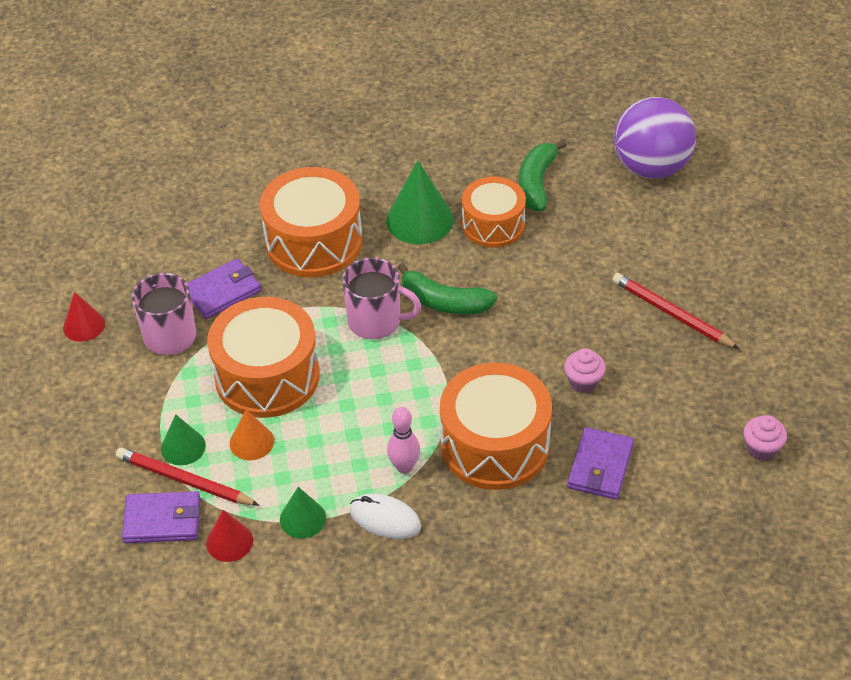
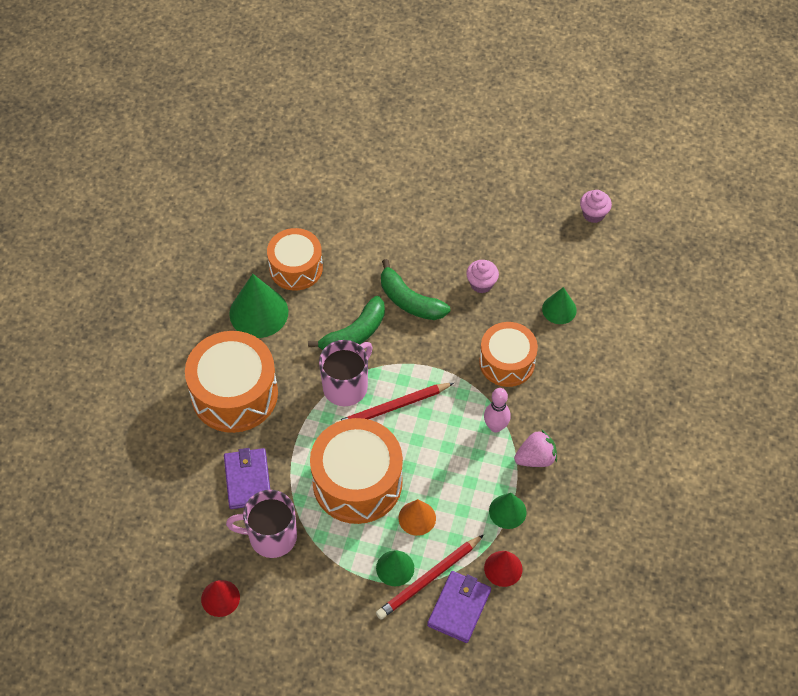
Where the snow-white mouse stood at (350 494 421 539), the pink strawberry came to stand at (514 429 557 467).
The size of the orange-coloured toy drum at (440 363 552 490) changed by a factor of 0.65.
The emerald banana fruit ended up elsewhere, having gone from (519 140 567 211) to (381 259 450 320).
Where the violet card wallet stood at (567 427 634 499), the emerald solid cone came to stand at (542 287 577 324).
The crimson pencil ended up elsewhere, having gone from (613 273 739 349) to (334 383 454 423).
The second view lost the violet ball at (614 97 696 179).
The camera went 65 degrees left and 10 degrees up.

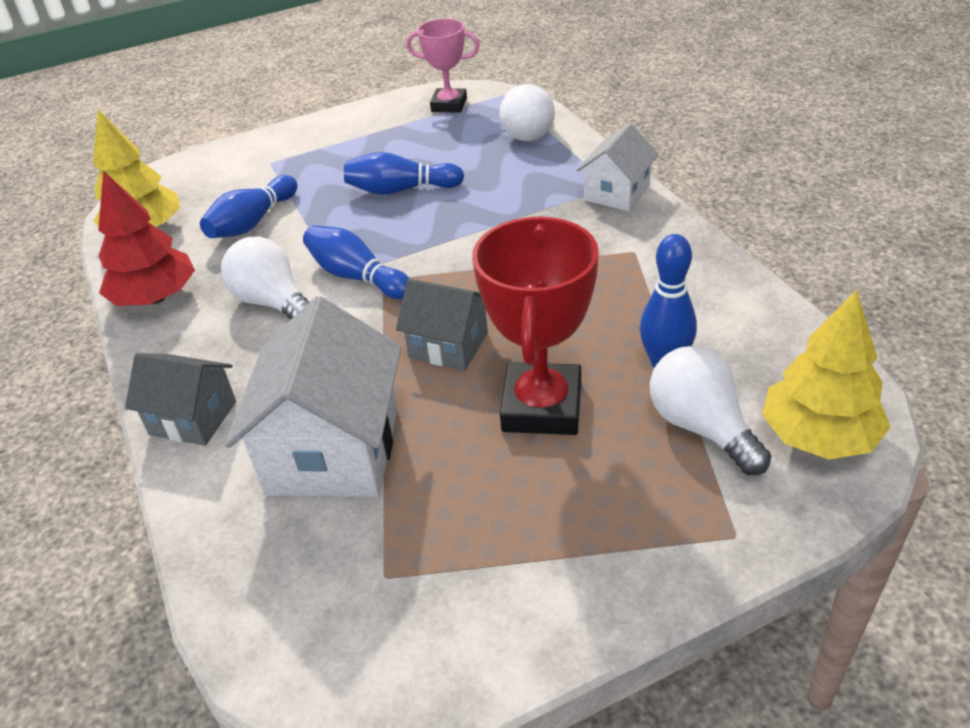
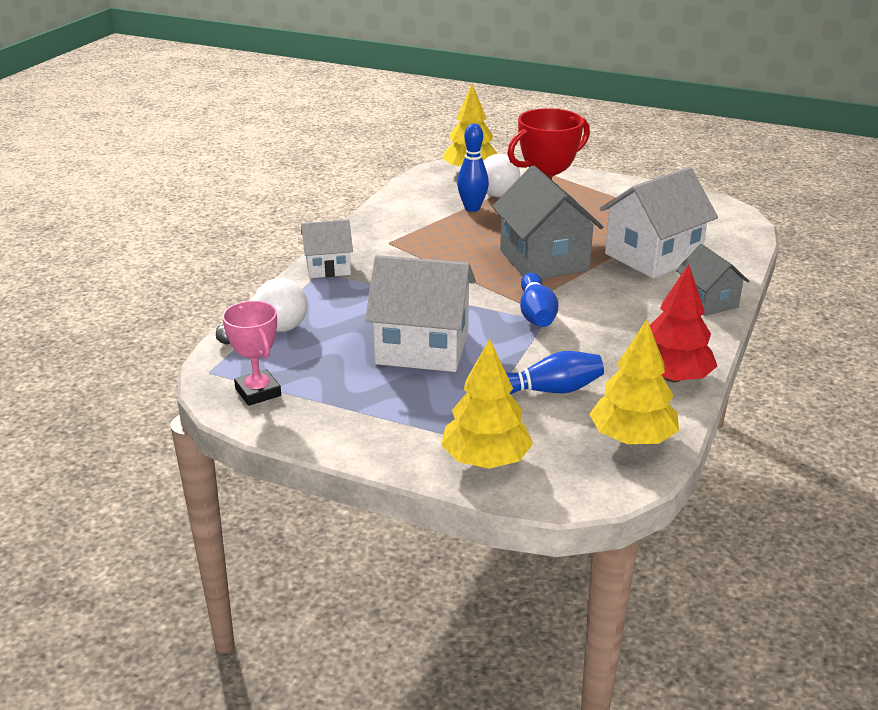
The second view lost the snow-white bulb at (221 237 310 319).
Where the blue skittle stood at (344 152 464 195), the snow-white cottage came to stand at (365 255 476 372).
The size of the gray cottage at (396 279 488 370) changed by a factor of 1.72.
The second view gained the golden fir tree at (441 339 533 469).
The camera went 135 degrees left and 10 degrees down.

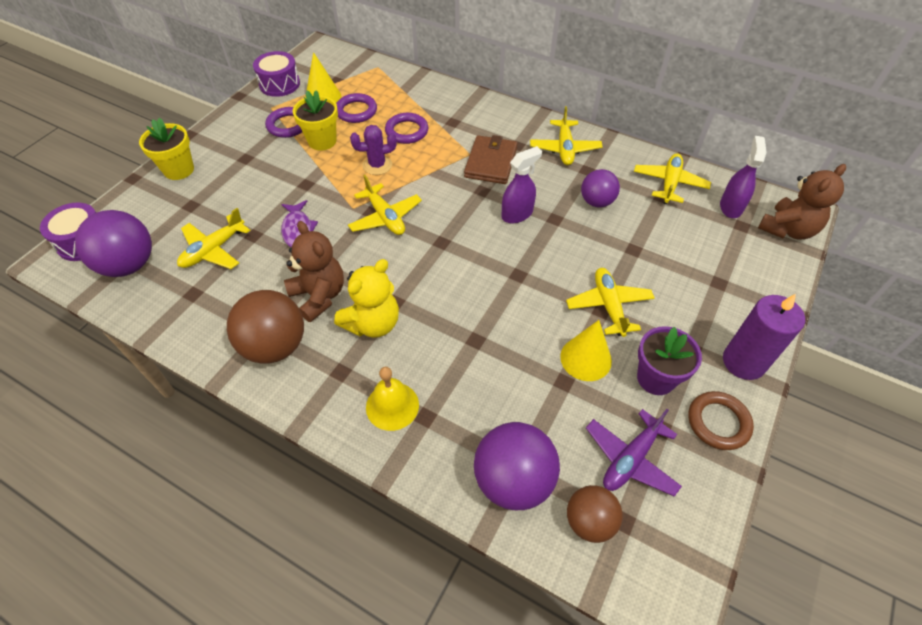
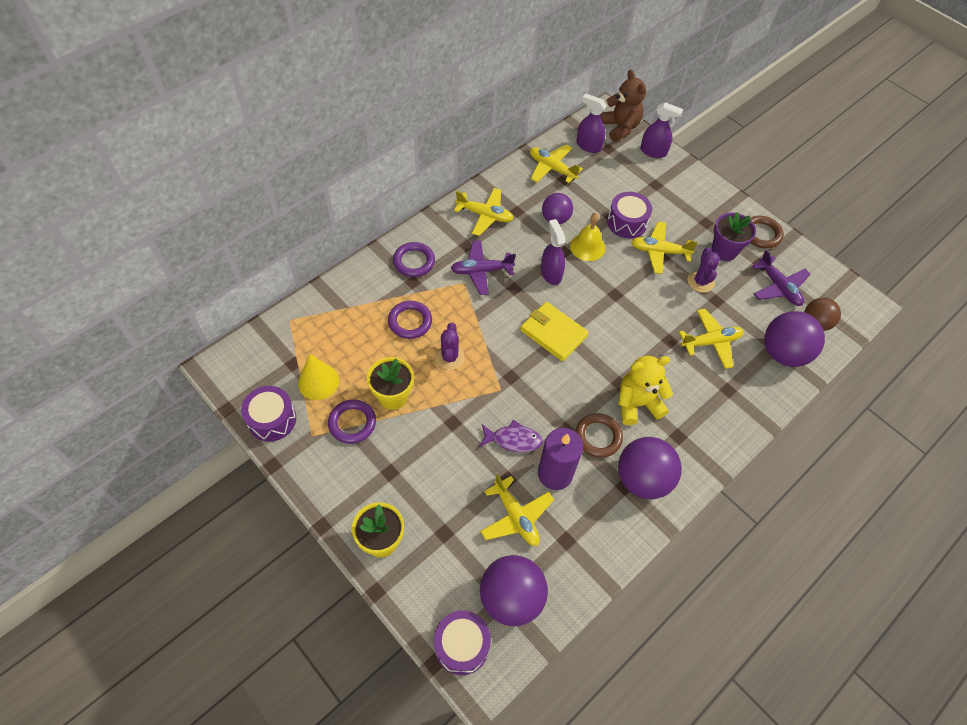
What was the brown ball at (227 290 304 364) turned into the violet ball at (618 437 682 499).
Where the brown teddy bear stood at (284 221 344 322), the brown hoop came to stand at (575 413 623 458).
The golden teddy bear at (334 259 399 338) ended up facing another way, 75 degrees counterclockwise from before.
The violet hoop ended up elsewhere, having gone from (336 93 377 123) to (393 242 435 277).
The golden aeroplane ended up elsewhere, having gone from (348 175 422 235) to (679 309 744 369).
The golden bell ended up elsewhere, having gone from (366 367 419 431) to (570 213 605 261).
Where the brown card wallet stood at (464 135 518 184), the violet aeroplane came to stand at (451 240 516 295).
Where the golden solid cone stood at (560 320 612 381), the violet saguaro cactus came to stand at (688 247 720 293).
The violet wax candle ended up elsewhere, having gone from (723 294 805 380) to (538 428 583 490).
The second view gained the golden card wallet at (520 302 589 361).
The second view gained the violet toy drum at (607 192 652 238).
The second view gained the violet spray cleaner at (640 102 683 158).
The camera went 75 degrees left and 5 degrees up.

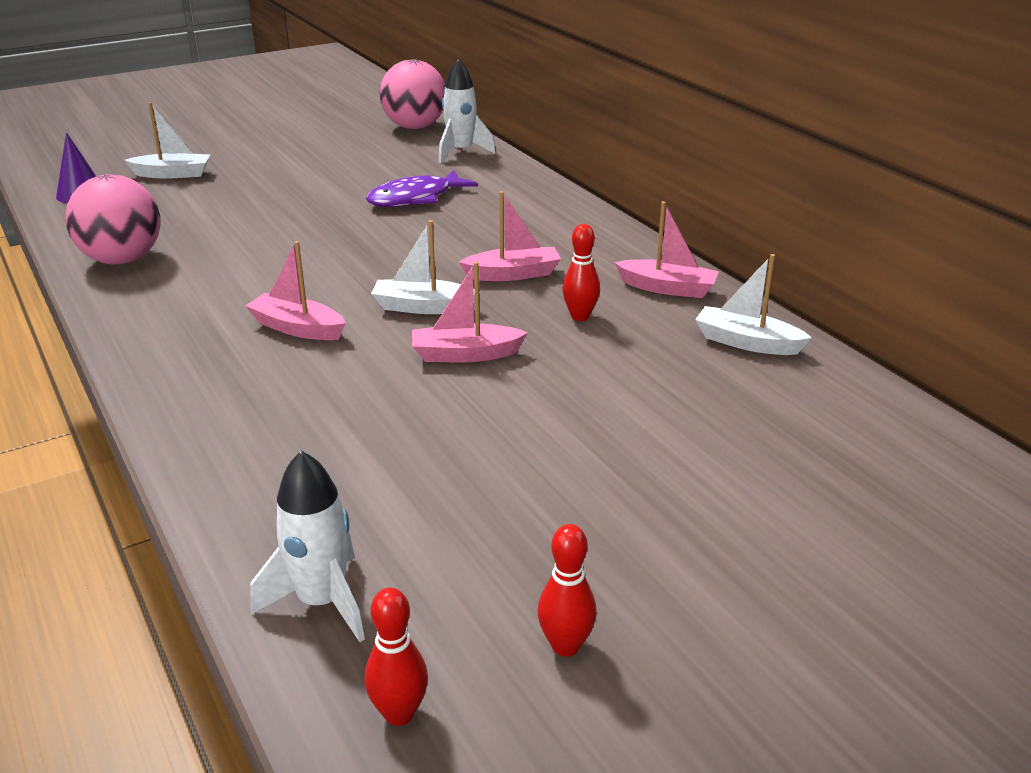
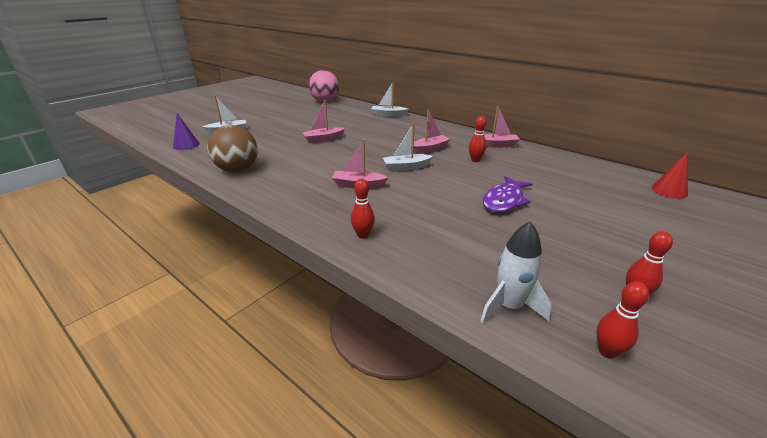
What was the pink ball at (65 174 161 264) turned into the brown ball at (207 125 258 172).
The violet fish ended up elsewhere, having gone from (366 170 478 207) to (483 176 533 213).
The pink boat ended up elsewhere, having gone from (412 262 528 362) to (302 100 345 143).
The second view lost the snow-white spaceship at (439 59 496 163).
The snow-white boat ended up elsewhere, having gone from (695 254 812 355) to (371 82 409 117).
The second view gained the crimson skittle at (351 179 375 239).
The second view gained the crimson solid cone at (651 152 688 199).
The camera went 20 degrees left and 0 degrees up.

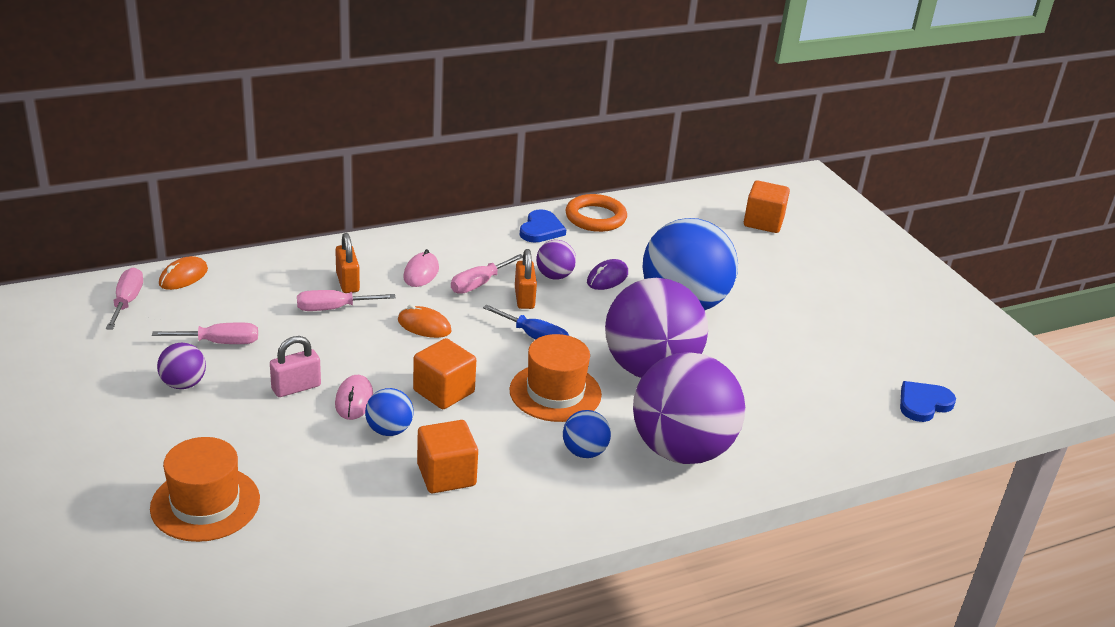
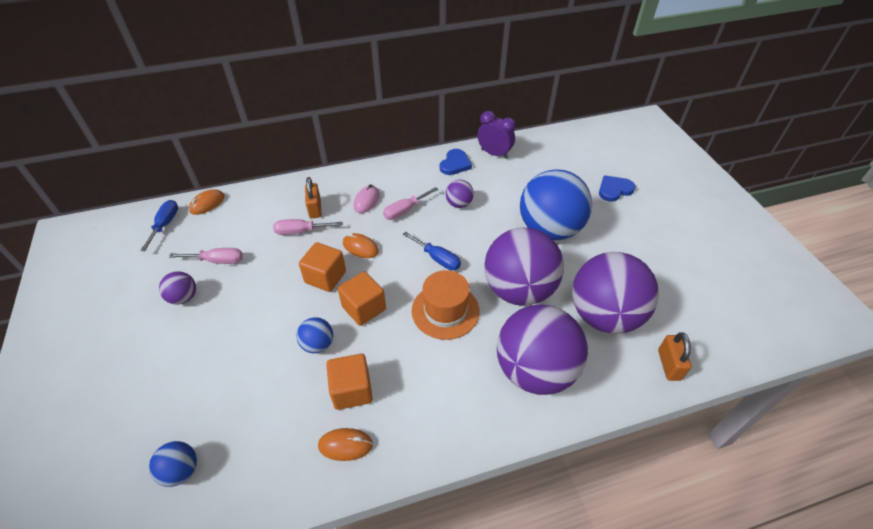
What was the pink flat screwdriver at (106 267 143 330) turned into the blue flat screwdriver at (140 200 178 251).
The second view lost the orange-coloured tall hat at (150 437 260 542).
The second view lost the pink lock at (270 336 321 397).
The second view lost the pink mouse at (335 375 373 420).
The orange-coloured lock ended up elsewhere, having gone from (515 249 537 309) to (658 332 692 381).
The blue ball ended up elsewhere, having gone from (563 410 611 458) to (149 441 197 487).
Where the orange-coloured hoop stood at (565 194 627 232), the violet bedside clock came to stand at (478 111 516 159).
The second view lost the violet mouse at (587 259 628 290).
The orange-coloured solid cube ended up elsewhere, having gone from (744 181 790 233) to (299 242 346 292).
The blue love heart ended up elsewhere, having gone from (900 381 956 422) to (599 175 635 202).
The second view gained the orange-coloured mouse at (318 428 373 461).
The second view gained the violet ball at (572 252 659 334).
The camera went 10 degrees right and 15 degrees up.

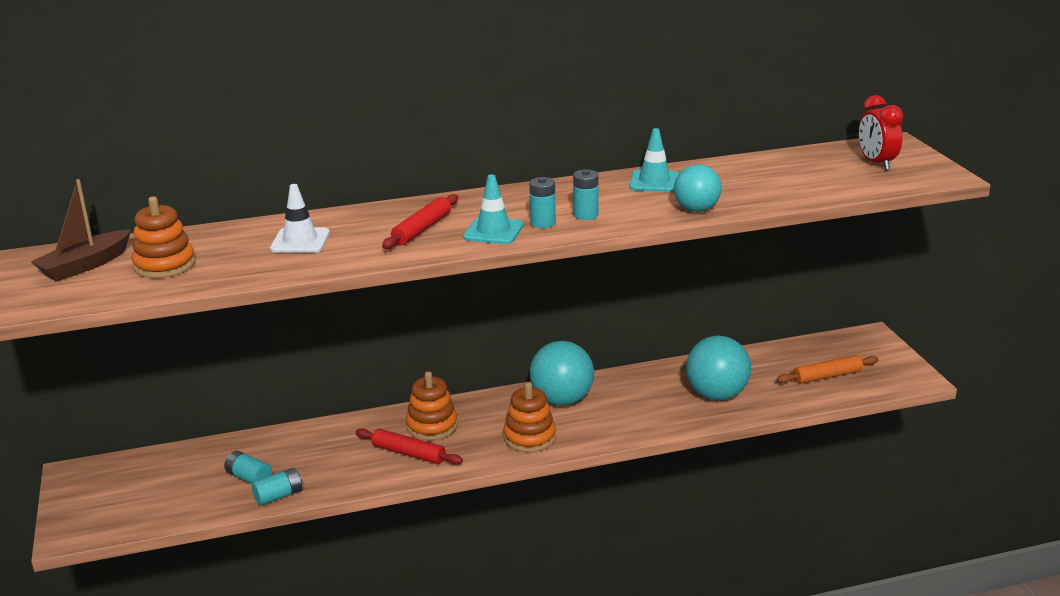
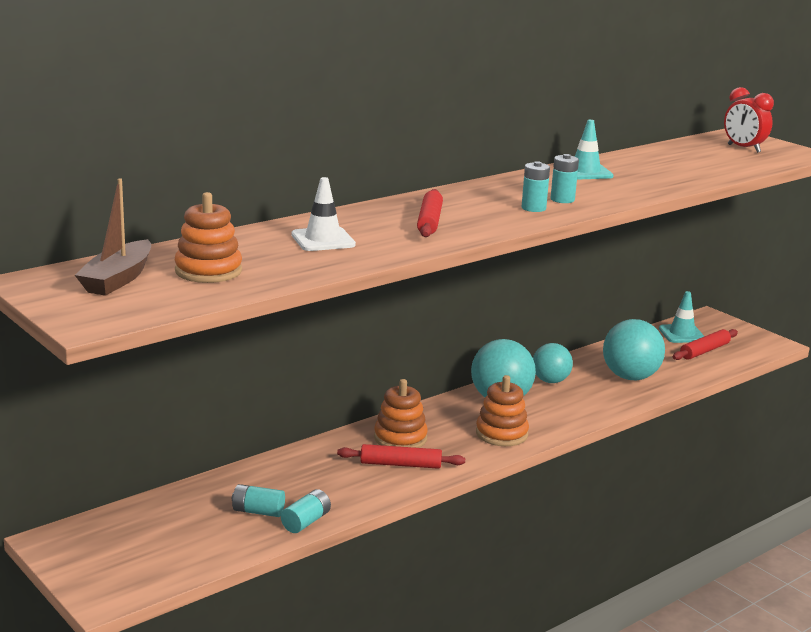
The turquoise safety cone ended up elsewhere, having gone from (463 174 524 244) to (659 291 704 343).
The turquoise ball ended up elsewhere, having gone from (674 164 722 212) to (533 343 573 383).
What was the orange-coloured rolling pin at (777 355 878 384) turned into the crimson rolling pin at (673 329 738 360).
The camera went 25 degrees left and 5 degrees down.

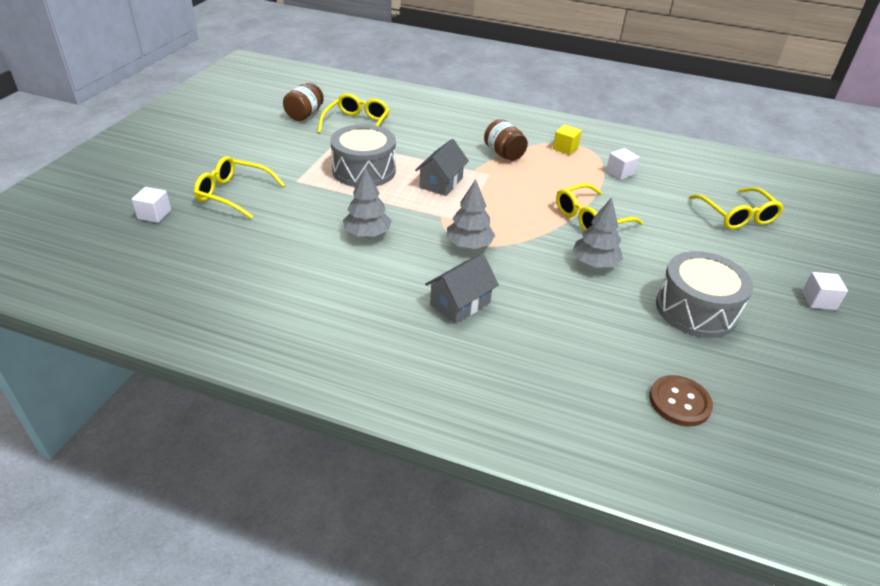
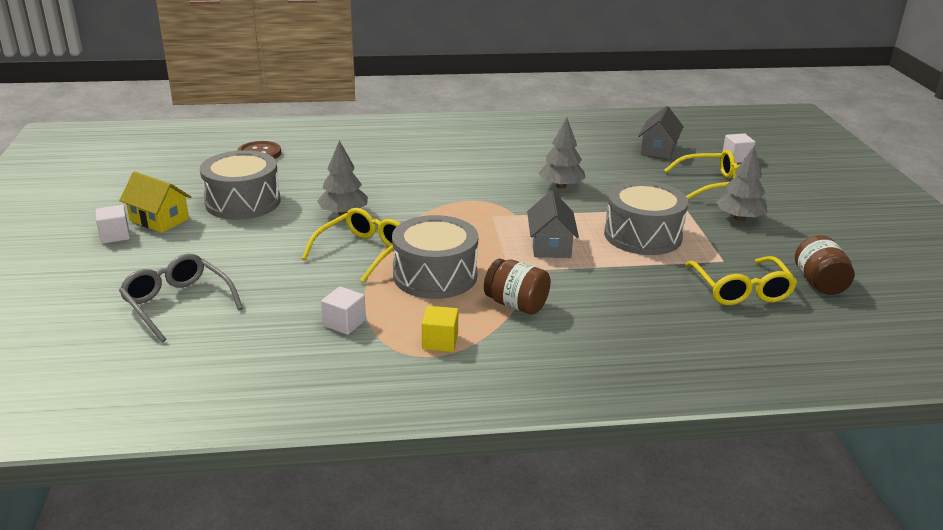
The gray cottage ended up elsewhere, having gone from (425 254 499 324) to (638 106 684 159).
The gray fir tree ended up elsewhere, having gone from (447 179 496 249) to (716 147 767 221).
What was the golden eyeglasses at (689 187 784 229) turned into the gray eyeglasses at (119 254 243 342).
The second view gained the golden cottage at (119 171 191 233).
The second view gained the gray toy drum at (392 215 478 299).
The camera went 155 degrees right and 10 degrees down.

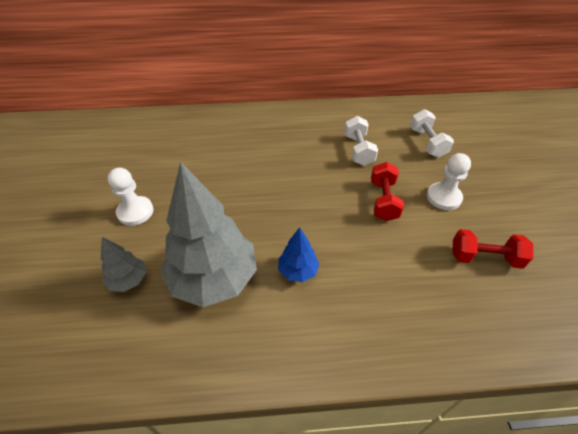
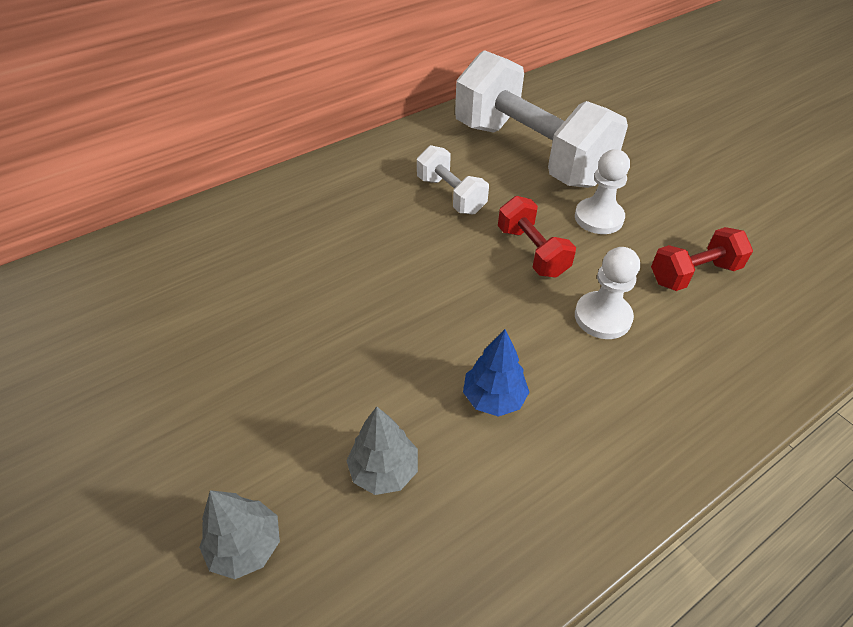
The snow-white chess pawn ended up elsewhere, having gone from (108 168 153 226) to (575 247 640 339).
The size of the gray fir tree at (160 162 257 307) changed by a factor of 0.46.
The size of the snow-white hand weight at (410 109 454 158) changed by a factor of 2.20.
The camera went 30 degrees left and 0 degrees up.

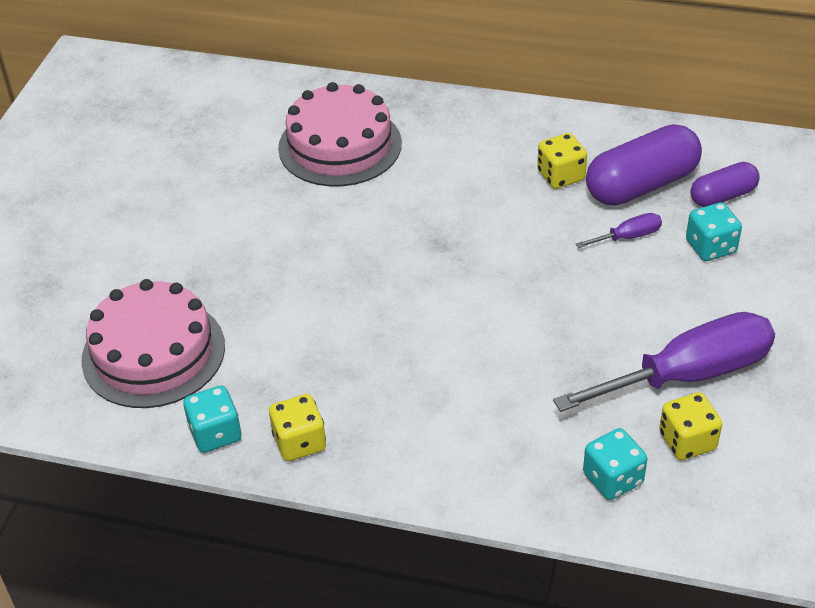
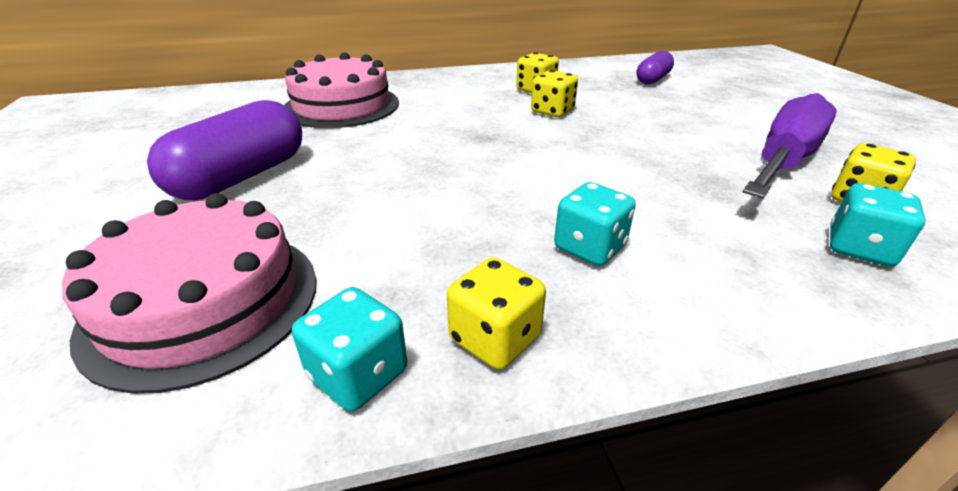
The second view lost the violet flat screwdriver at (576 213 662 248).
The violet pill shape ended up elsewhere, having gone from (586 124 702 206) to (147 100 302 200).
The turquoise game die ended up elsewhere, having gone from (686 202 742 261) to (554 182 636 266).
The second view gained the golden game die at (531 70 578 117).
The camera went 30 degrees left and 10 degrees down.

